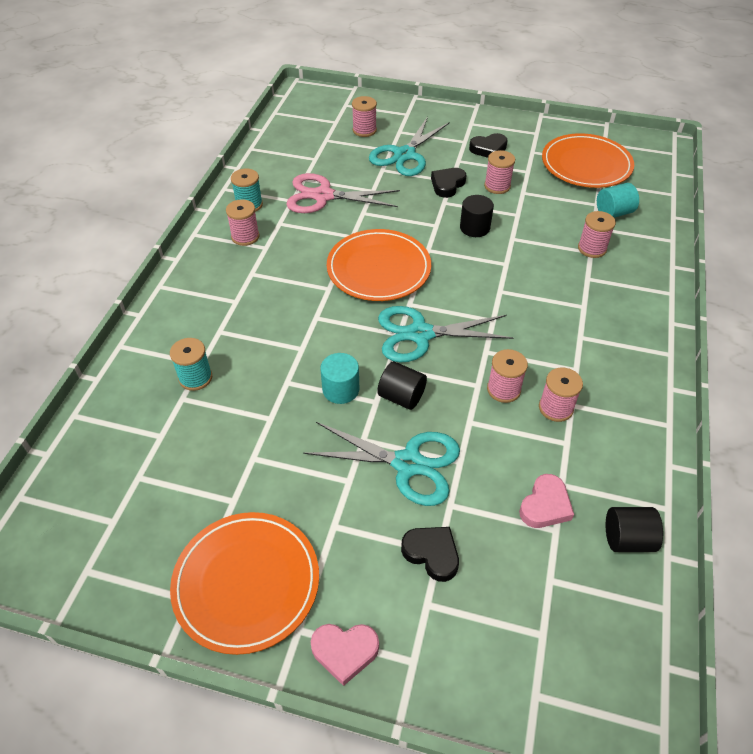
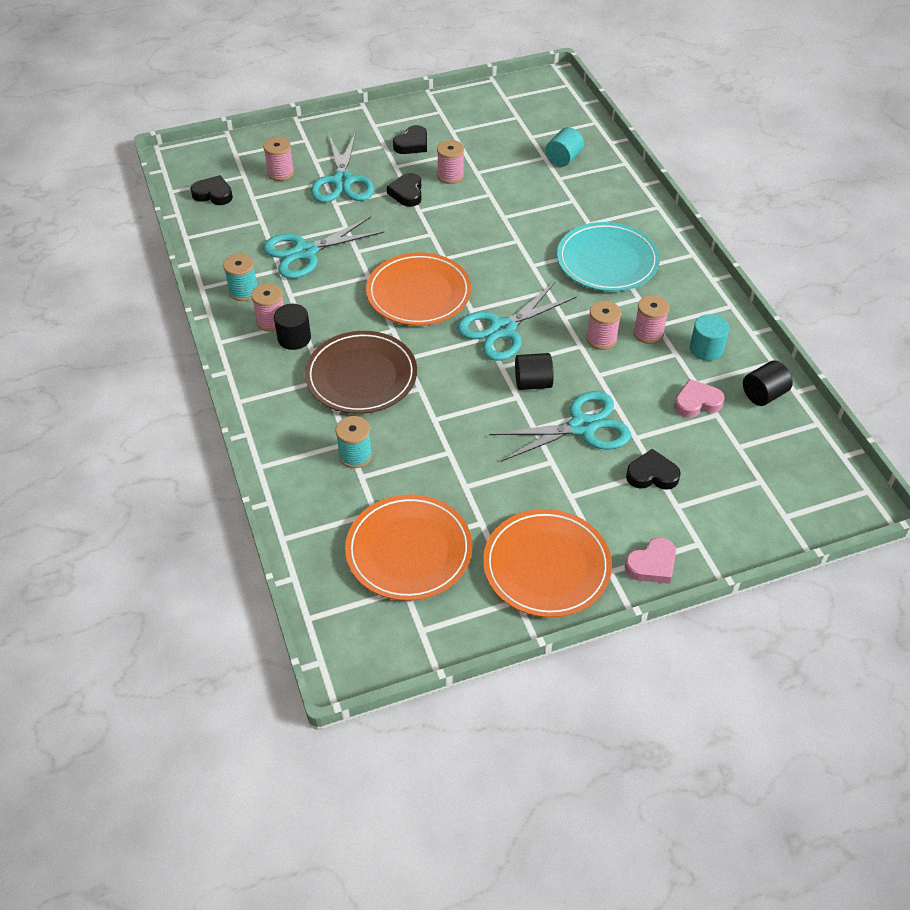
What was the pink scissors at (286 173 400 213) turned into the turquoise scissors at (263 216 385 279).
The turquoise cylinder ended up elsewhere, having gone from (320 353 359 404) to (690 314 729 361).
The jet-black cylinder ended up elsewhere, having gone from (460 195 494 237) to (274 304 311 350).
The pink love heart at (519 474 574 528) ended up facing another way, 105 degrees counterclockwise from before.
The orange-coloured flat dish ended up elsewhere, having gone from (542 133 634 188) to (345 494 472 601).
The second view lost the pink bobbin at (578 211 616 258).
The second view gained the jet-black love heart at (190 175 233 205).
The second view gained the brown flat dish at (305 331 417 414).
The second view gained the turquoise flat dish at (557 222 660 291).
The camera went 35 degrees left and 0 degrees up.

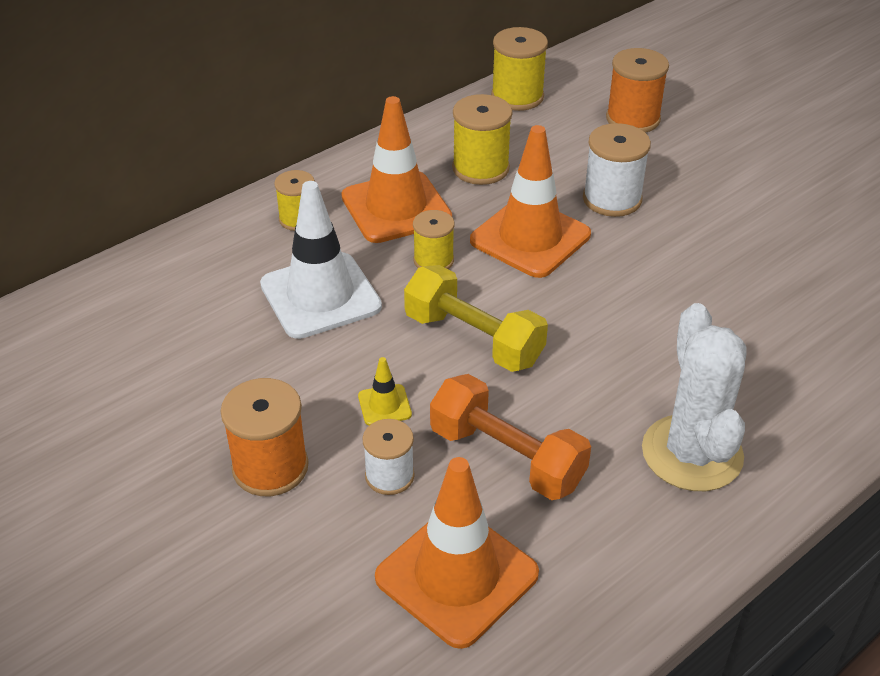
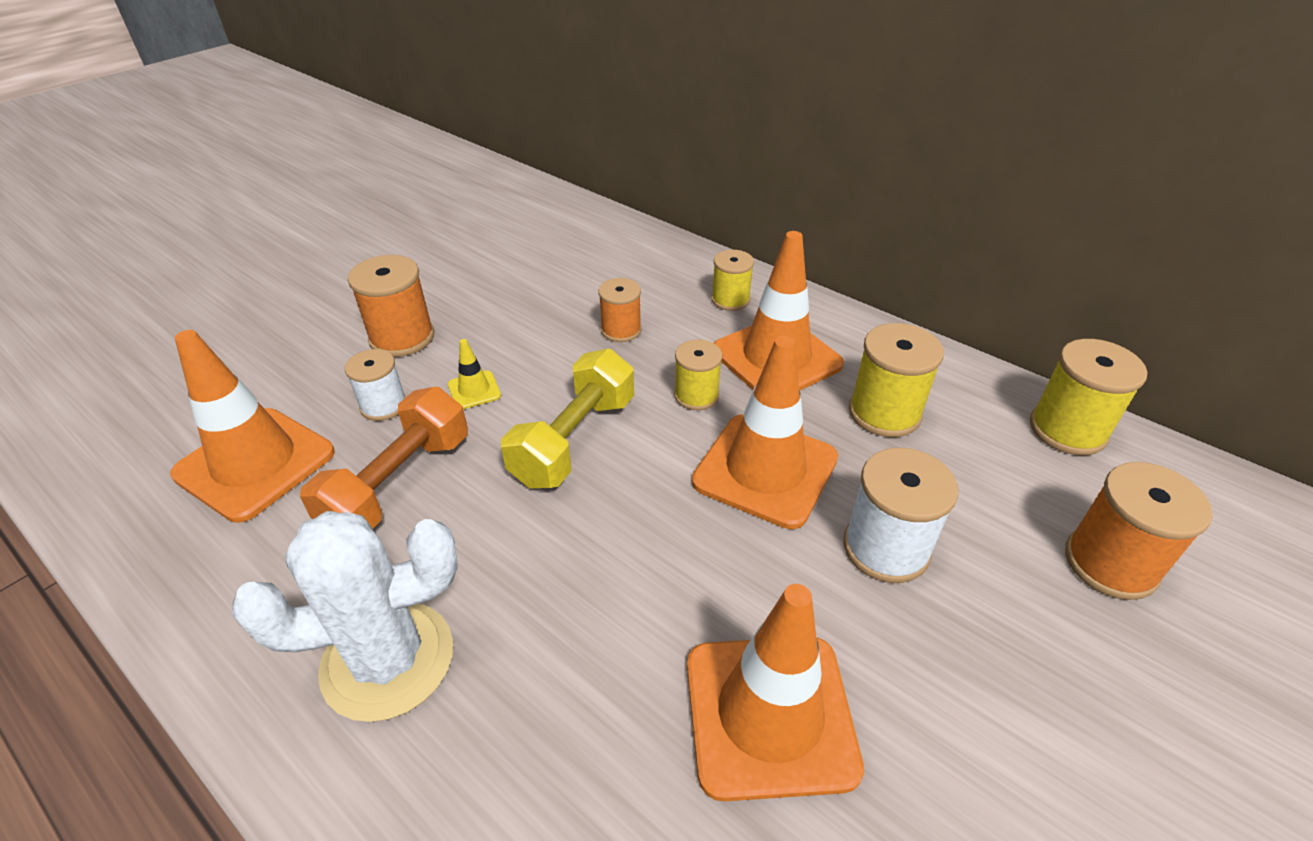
Where the snow-white safety cone stood at (260 181 382 339), the orange-coloured bobbin came to stand at (598 278 642 342).
The second view gained the orange-coloured safety cone at (687 584 864 802).
The camera went 80 degrees right and 0 degrees up.

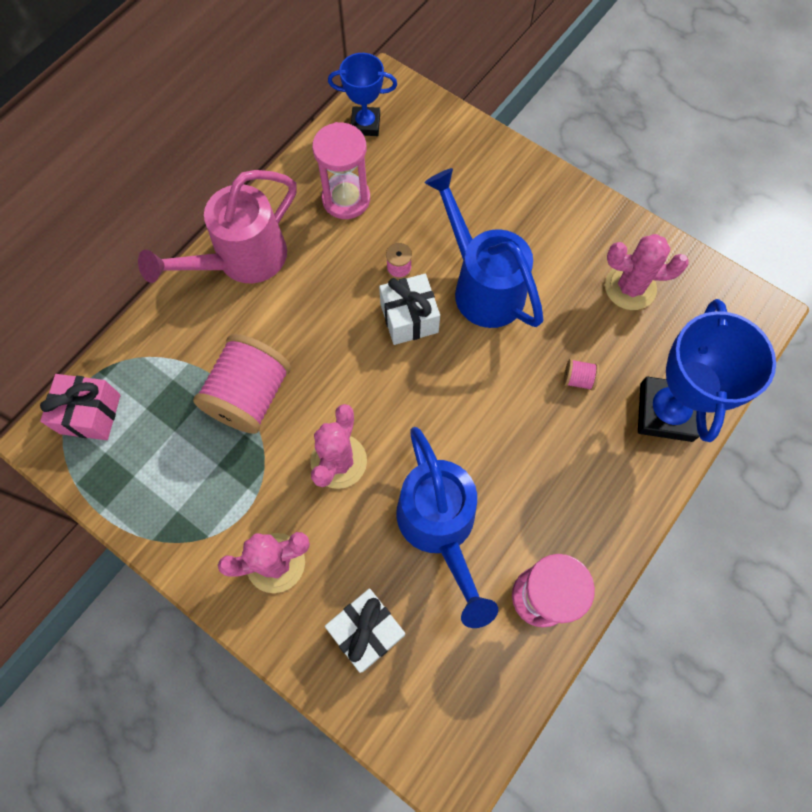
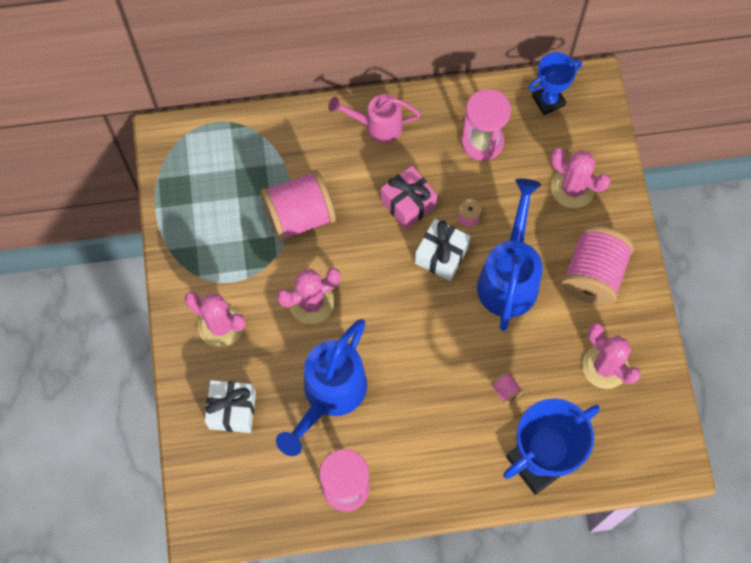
The pink wrapped gift ended up elsewhere, having gone from (40 374 121 440) to (381 166 437 229).
The size of the pink watering can at (138 170 297 283) changed by a factor of 0.63.
The blue trophy at (328 53 397 136) ended up facing another way, 75 degrees counterclockwise from before.
The second view gained the pink saguaro cactus at (551 148 610 208).
The second view gained the pink bobbin at (561 225 634 305).
The camera went 45 degrees right and 0 degrees up.

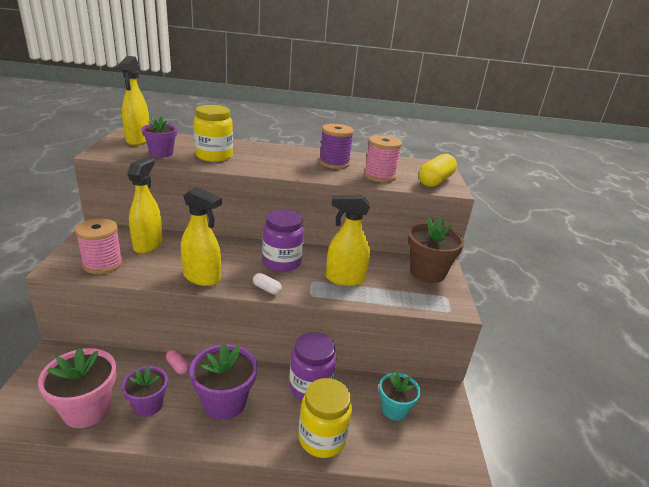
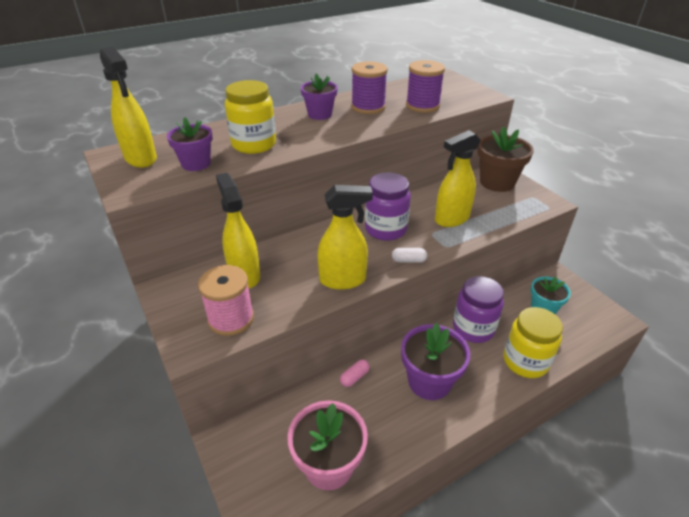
The violet potted plant ended up elsewhere, having gone from (122 366 168 416) to (301 73 338 120).
The pink pill shape at (166 349 189 374) ended up facing another way, 60 degrees counterclockwise from before.
What was the pink bobbin at (364 135 402 183) turned into the violet bobbin at (406 60 445 113).
The second view lost the golden pill shape at (419 154 457 187).
The camera went 30 degrees left and 10 degrees up.

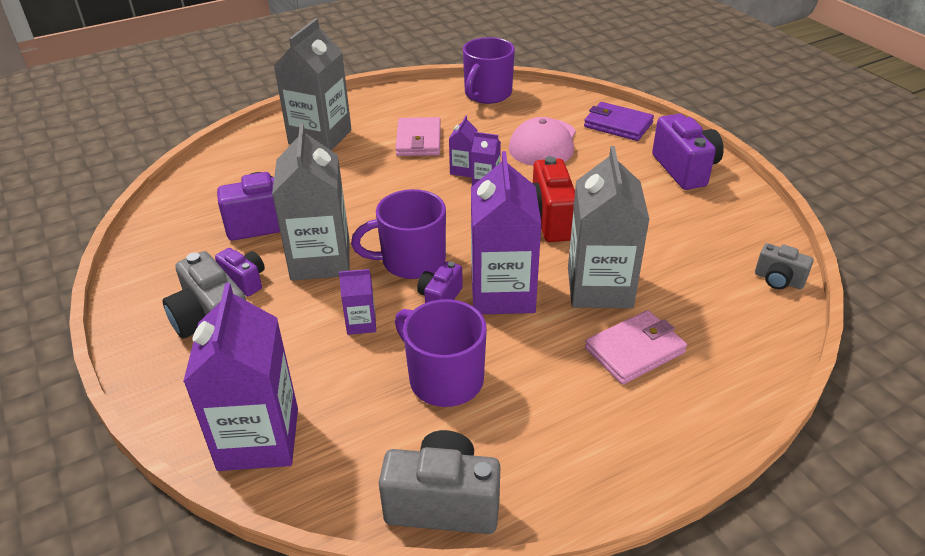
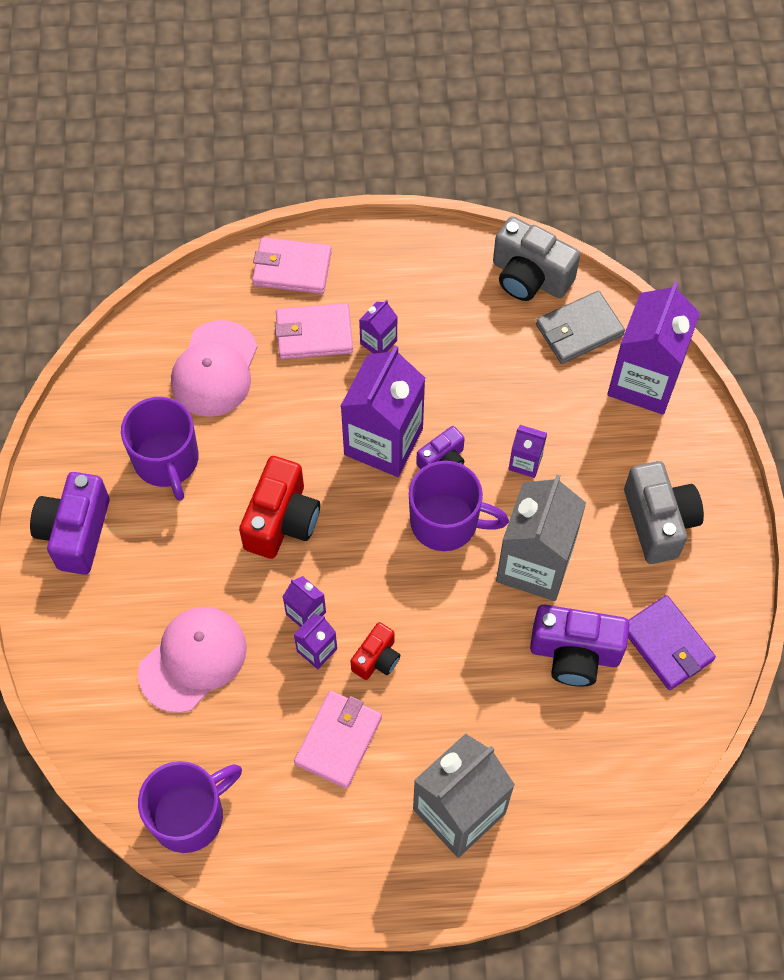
The second view lost the violet photo camera at (215 248 265 296).
The violet coffee mug ended up elsewhere, having gone from (395 299 487 407) to (121 397 199 501).
The second view lost the gray carton at (568 146 650 308).
The violet card wallet ended up elsewhere, having gone from (584 102 654 141) to (628 595 716 690).
The second view lost the gray photo camera at (755 243 814 289).
The second view gained the pink cap at (171 320 257 417).
The second view gained the pink card wallet at (252 237 332 294).
The second view gained the crimson photo camera at (351 622 400 680).
The second view gained the violet carton at (359 300 398 354).
The second view gained the gray card wallet at (536 291 625 364).
The camera went 155 degrees left and 25 degrees up.

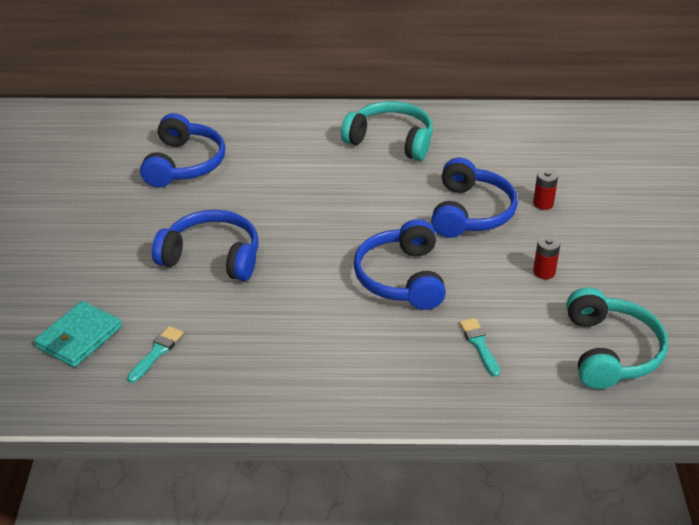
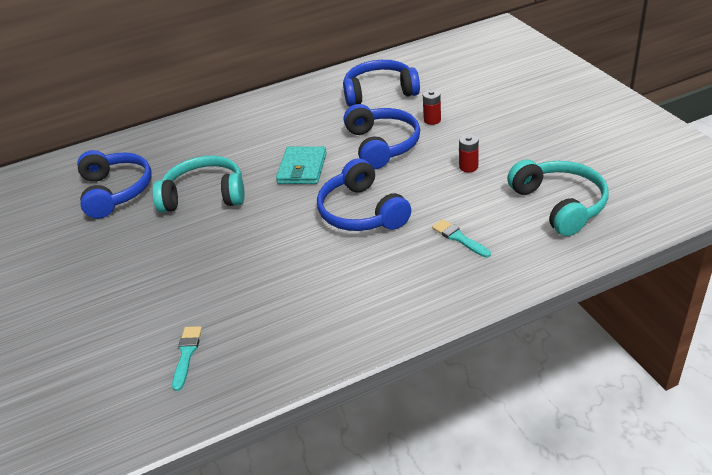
The turquoise card wallet ended up elsewhere, having gone from (34 301 122 367) to (276 146 327 184).
The blue headphones ended up elsewhere, having gone from (152 210 259 281) to (343 60 420 107).
The turquoise headphones ended up elsewhere, having gone from (341 101 433 161) to (152 156 245 213).
The camera went 20 degrees left and 0 degrees up.

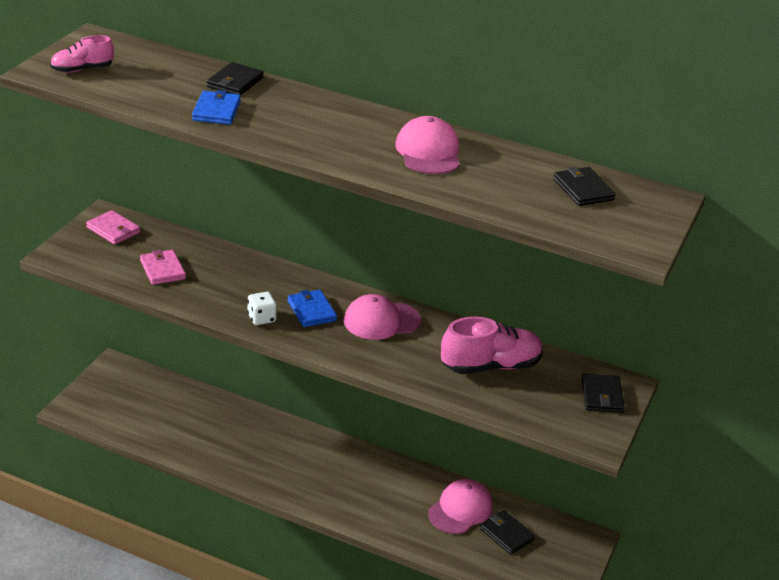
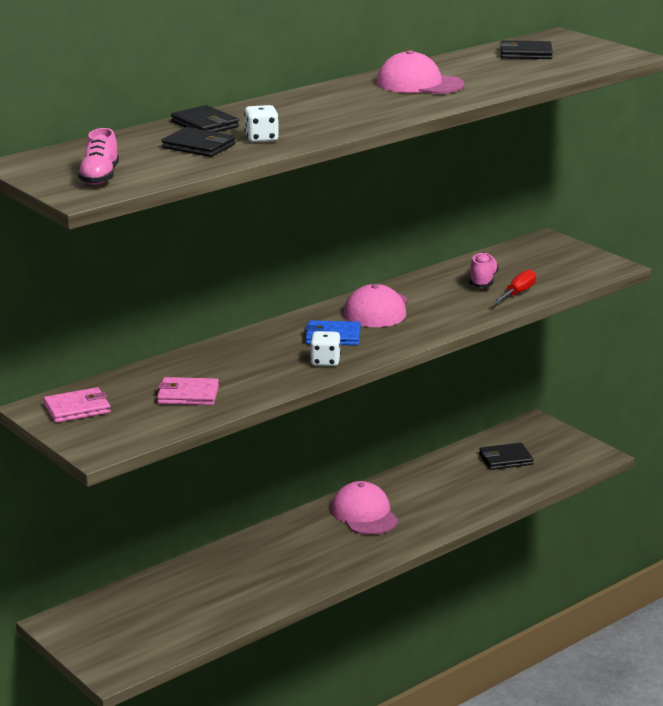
Where the blue card wallet stood at (192 90 241 125), the snow-white game die came to stand at (244 105 279 142).
The pink cap ended up elsewhere, having gone from (428 479 493 534) to (331 481 398 535).
The size of the pink lace-up shoe at (441 317 543 374) changed by a factor of 0.58.
The jet-black card wallet ended up elsewhere, having gone from (581 373 625 413) to (161 127 236 157).
The second view gained the crimson flat screwdriver at (493 269 536 304).
The camera went 60 degrees left and 10 degrees down.

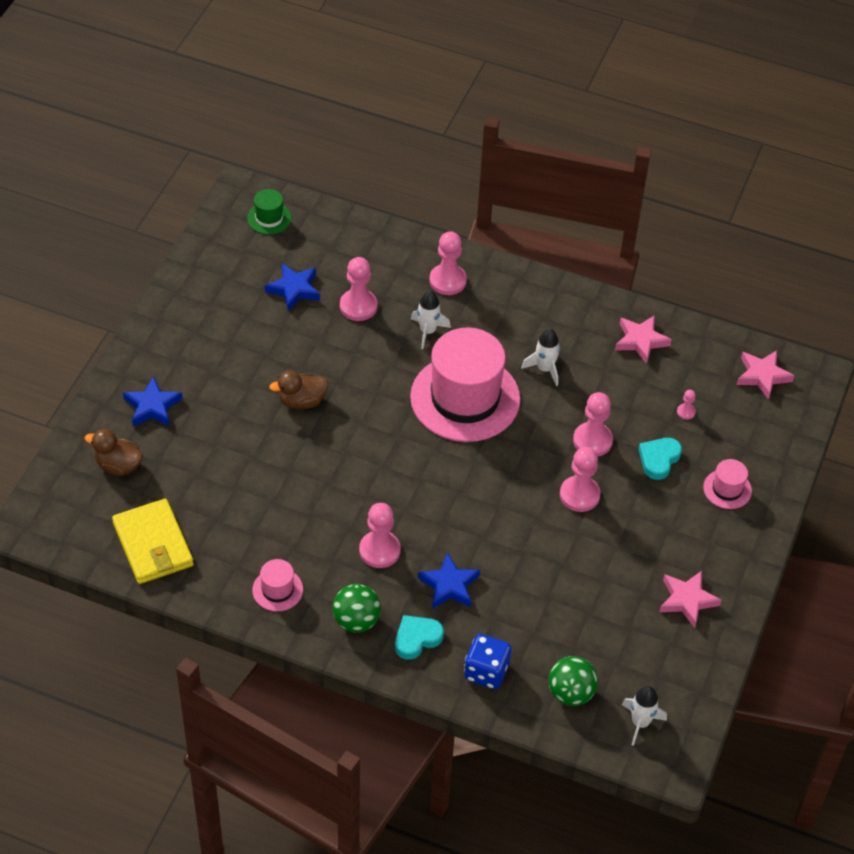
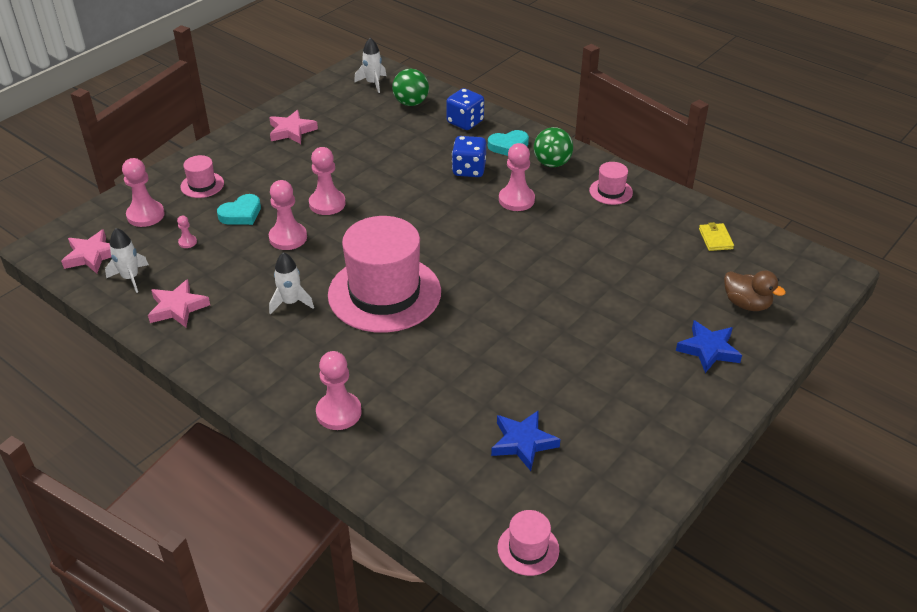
The size of the golden card wallet at (112 499 194 584) changed by a factor of 0.48.
What was the emerald tall hat at (247 189 291 234) turned into the pink tall hat at (497 510 559 576).
The second view lost the brown rubber duck at (269 370 328 409).
The pink chess pawn ended up elsewhere, having gone from (340 257 377 321) to (122 158 165 227).
The snow-white spaceship ended up elsewhere, having gone from (411 291 451 349) to (105 228 149 293).
Where the blue star stood at (418 552 480 609), the blue game die came to stand at (452 136 486 177).
The camera went 160 degrees left and 10 degrees down.

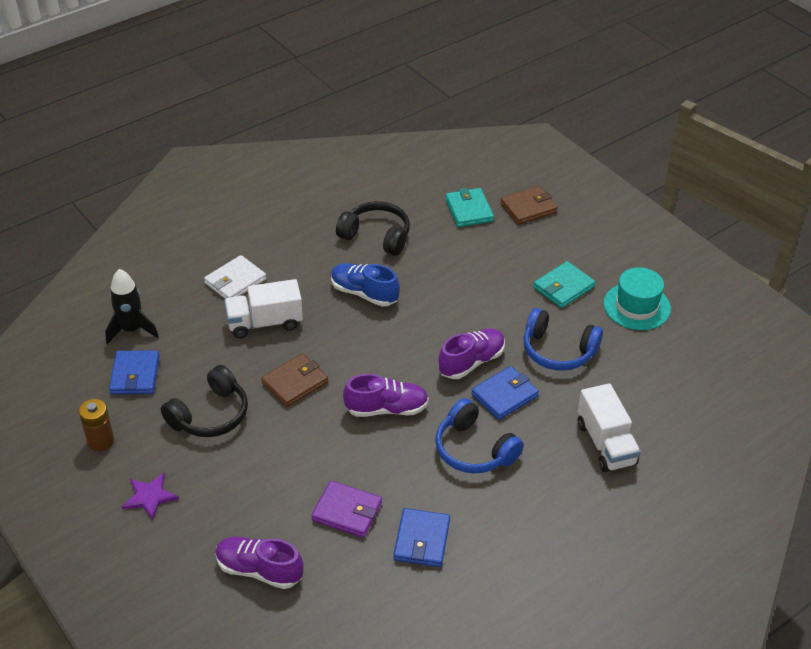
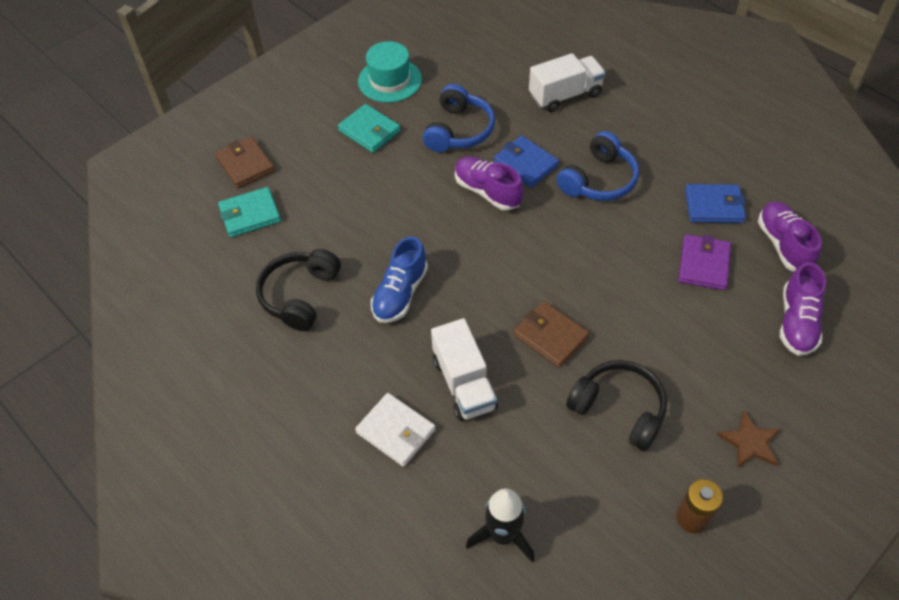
The second view lost the blue card wallet at (109 350 160 394).
What was the violet star at (122 473 179 520) turned into the brown star at (717 411 780 468).
The violet lace-up shoe ended up elsewhere, having gone from (343 374 429 417) to (758 202 822 272).
The camera went 95 degrees left and 10 degrees up.

